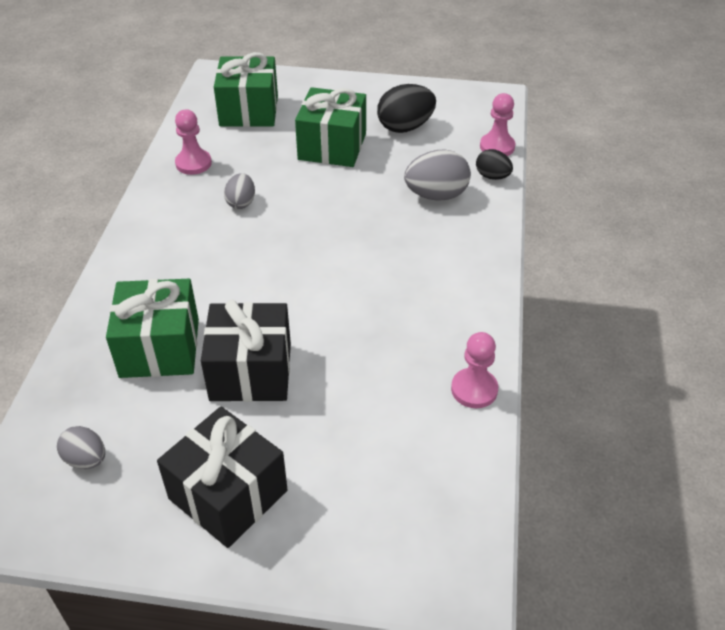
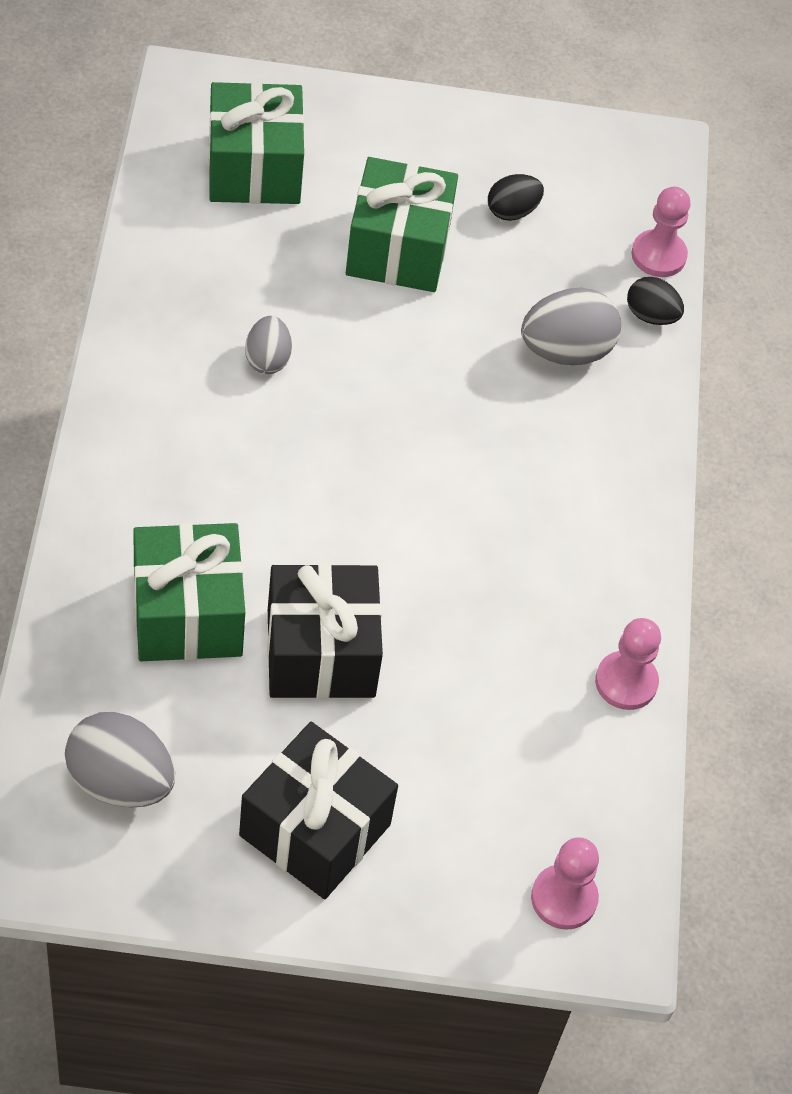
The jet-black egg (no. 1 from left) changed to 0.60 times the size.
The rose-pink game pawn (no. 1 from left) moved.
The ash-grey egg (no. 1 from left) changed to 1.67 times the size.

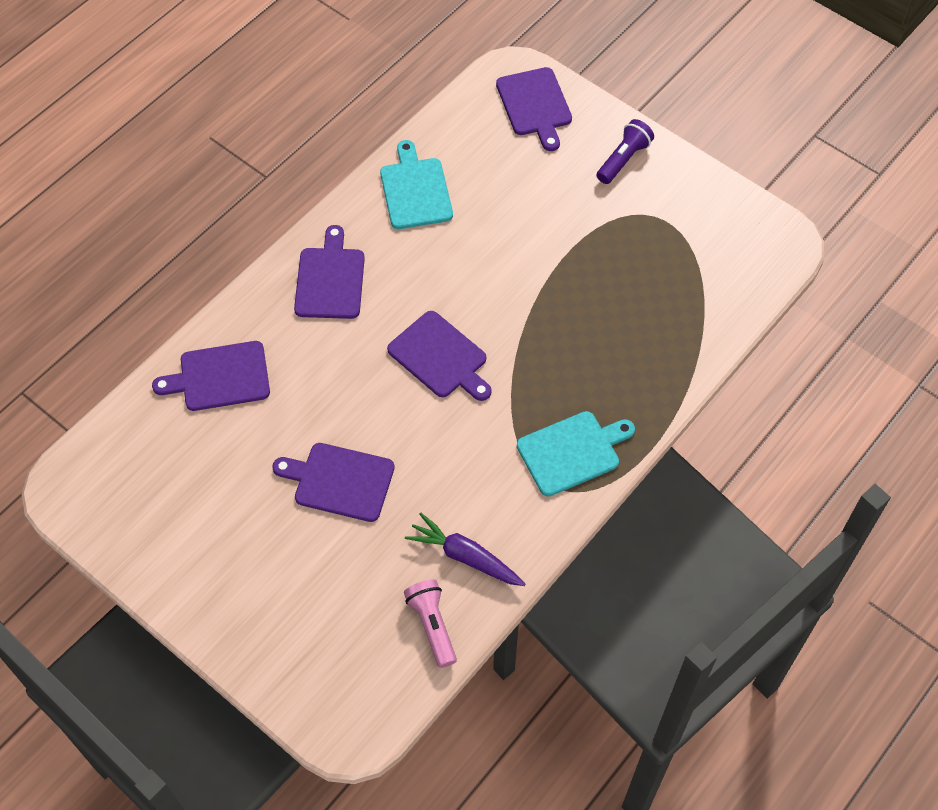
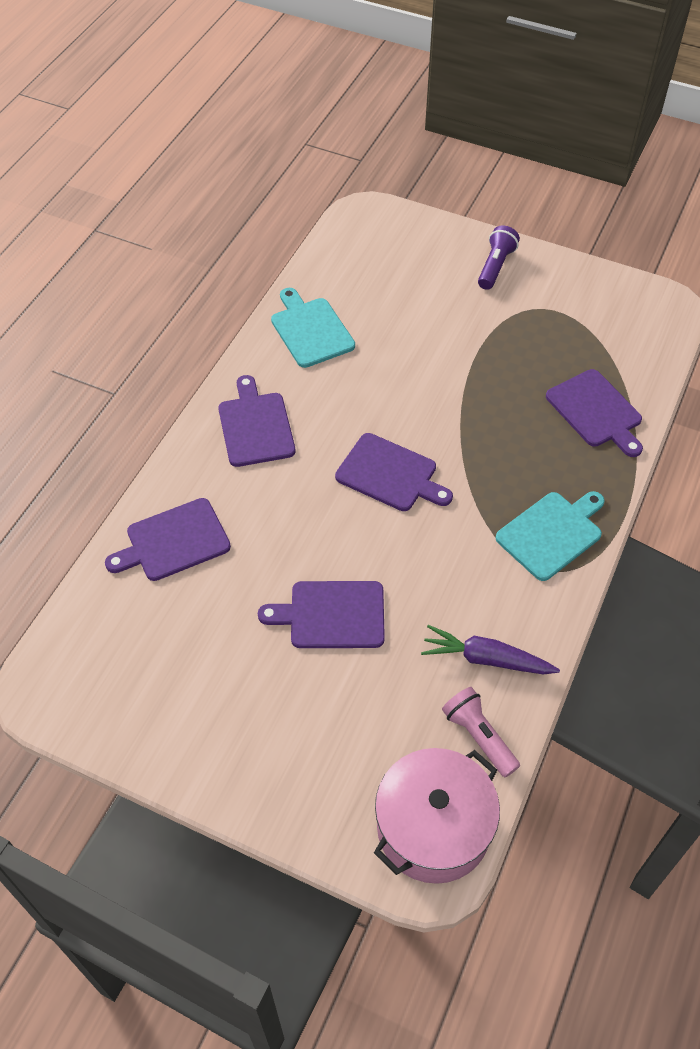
The purple chopping board (no. 5 from left) moved.
The rose-pink cooking pot appeared.

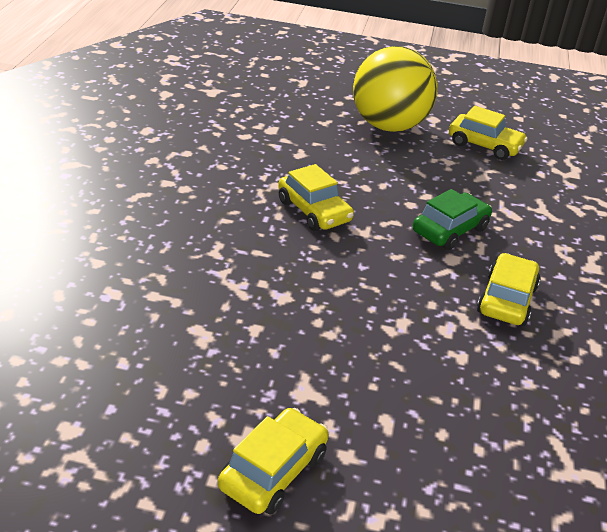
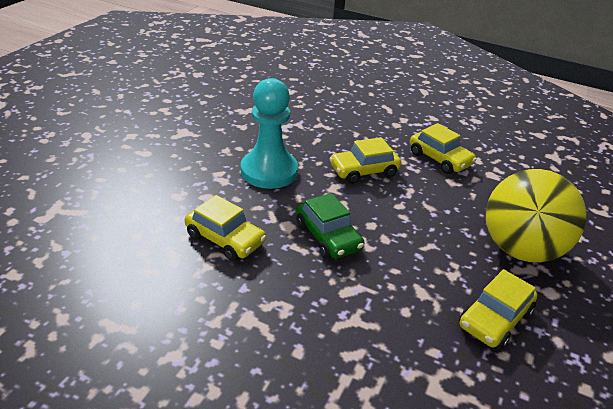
The golden toy car (no. 1 from left in the first image) moved.
The turquoise game pawn appeared.

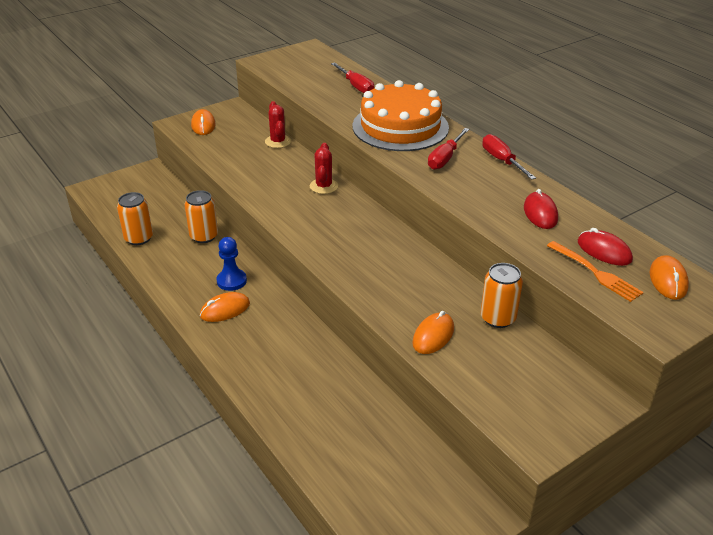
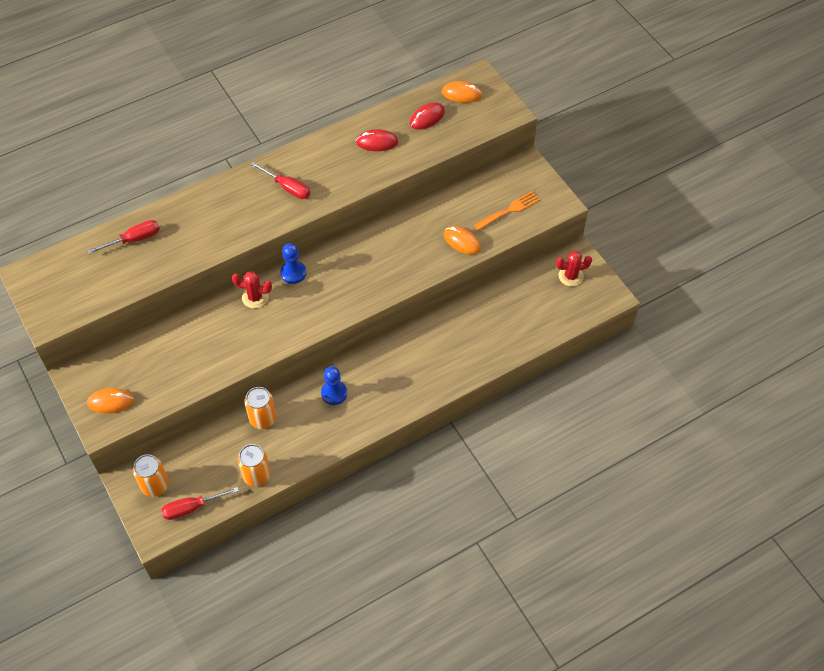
The orange cake disappeared.
The red cactus (no. 1 from left in the first image) moved.
The red flat screwdriver (no. 3 from left in the first image) moved.
The orange fork moved.
The orange tin (no. 3 from left in the first image) moved.
The orange PC mouse (no. 2 from left) disappeared.
The royal blue game pawn (no. 1 from left) appeared.

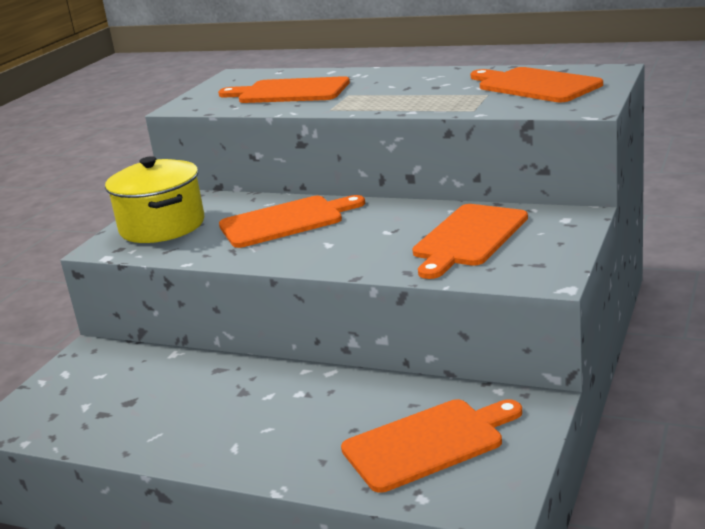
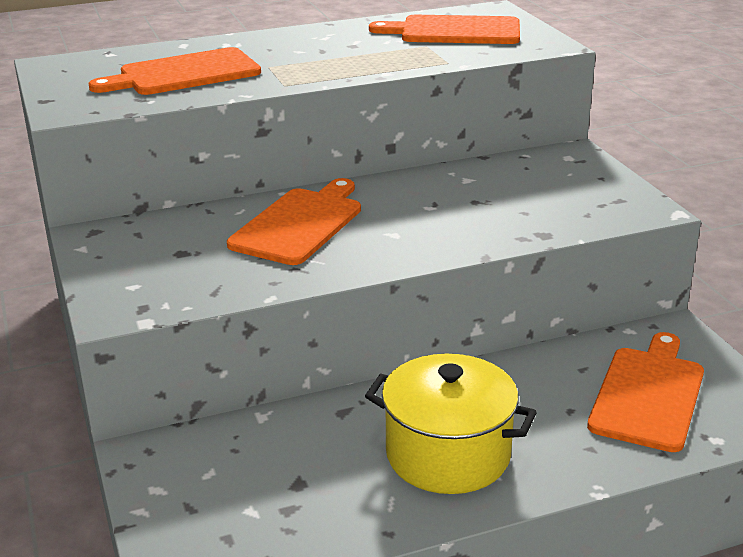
The golden cooking pot moved.
The orange chopping board (no. 4 from left) disappeared.

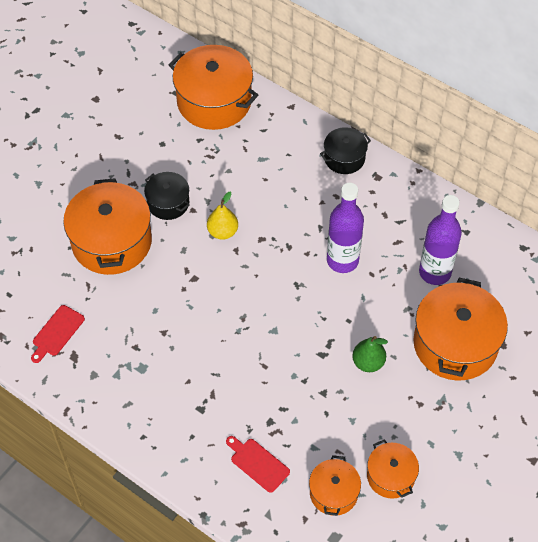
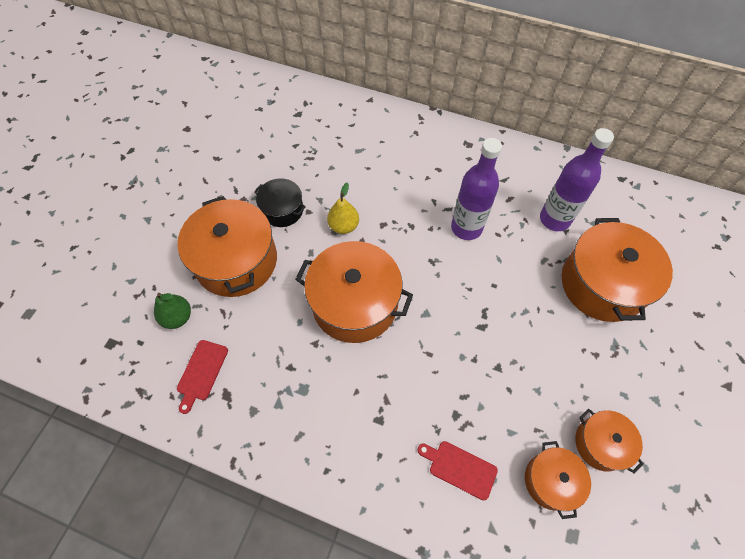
The orange cooking pot (no. 2 from left) moved.
The jet-black cooking pot (no. 2 from left) disappeared.
The leaf-green toy pear moved.

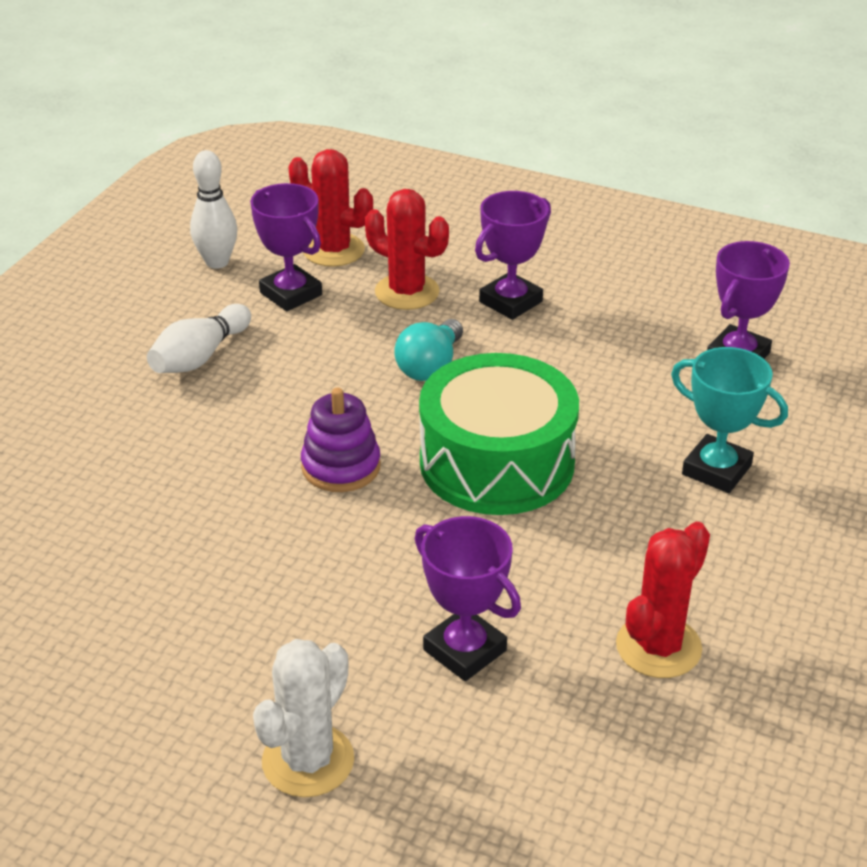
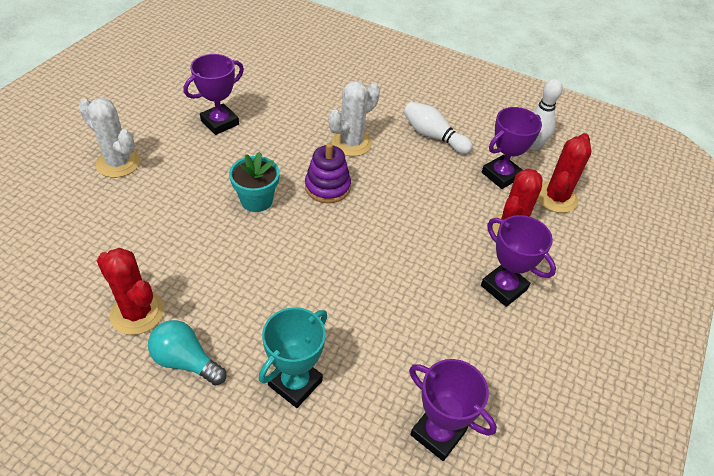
The turquoise bulb moved.
The leaf-green toy drum disappeared.
The purple trophy (no. 2 from left in the first image) moved.
The pure white cactus (no. 2 from left) appeared.
The turquoise potted plant appeared.

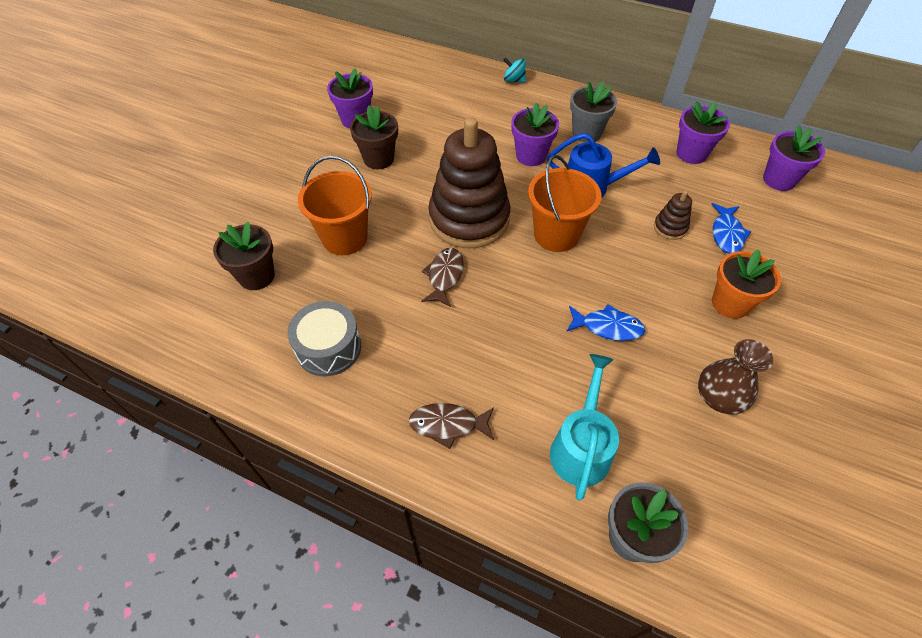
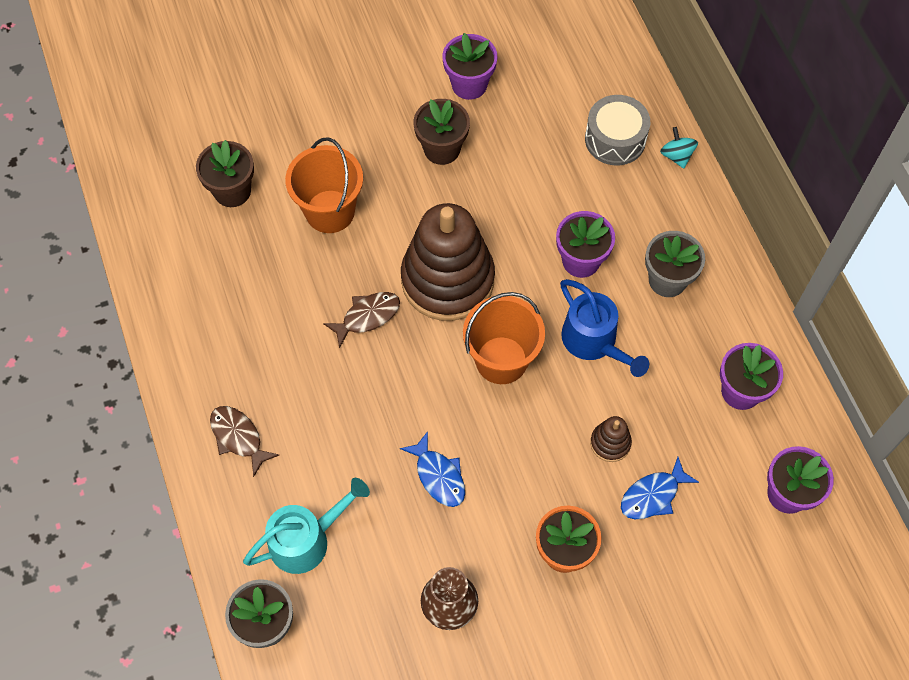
The ash-grey toy drum moved.

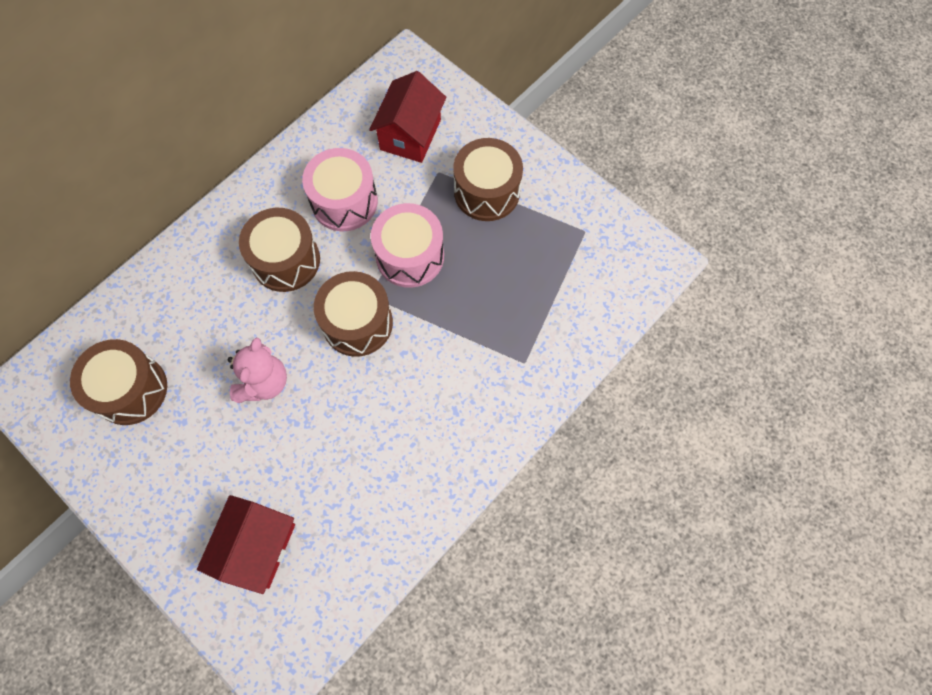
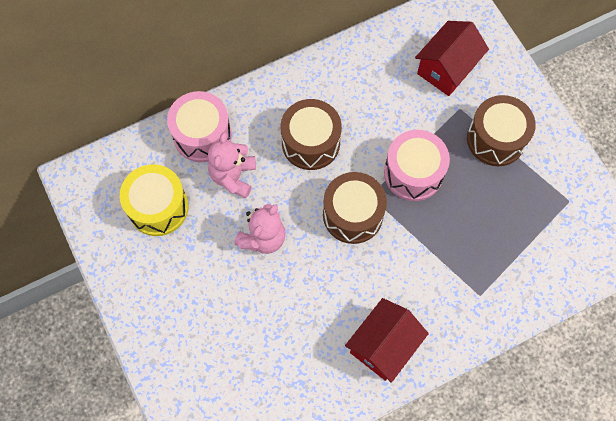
The rose-pink toy drum (no. 1 from left) moved.
The dark brown toy drum (no. 1 from left) became the golden toy drum.
The red toy house (no. 1 from left) moved.
The rose-pink stuffed bear (no. 1 from left) appeared.

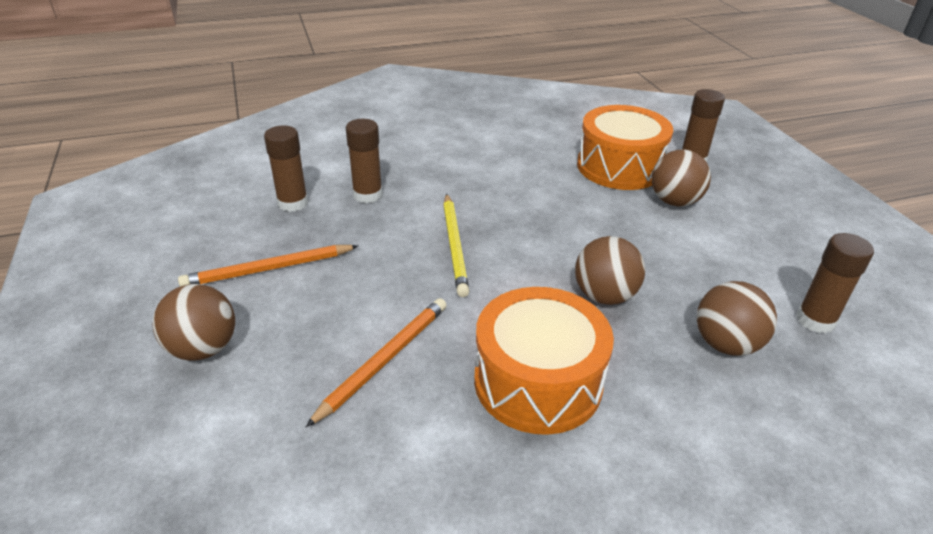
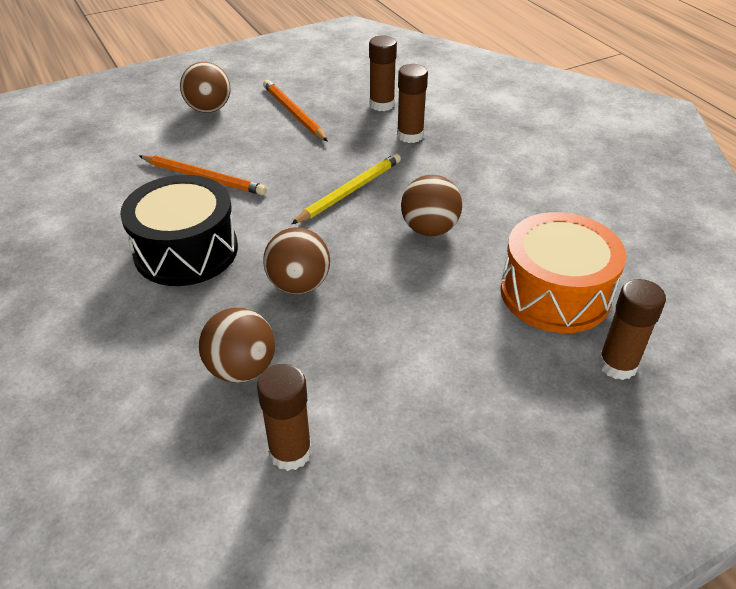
The dark brown play ball (no. 3 from left in the first image) moved.
The golden lead pencil turned 150 degrees clockwise.
The orange toy drum (no. 1 from left) became the jet-black toy drum.

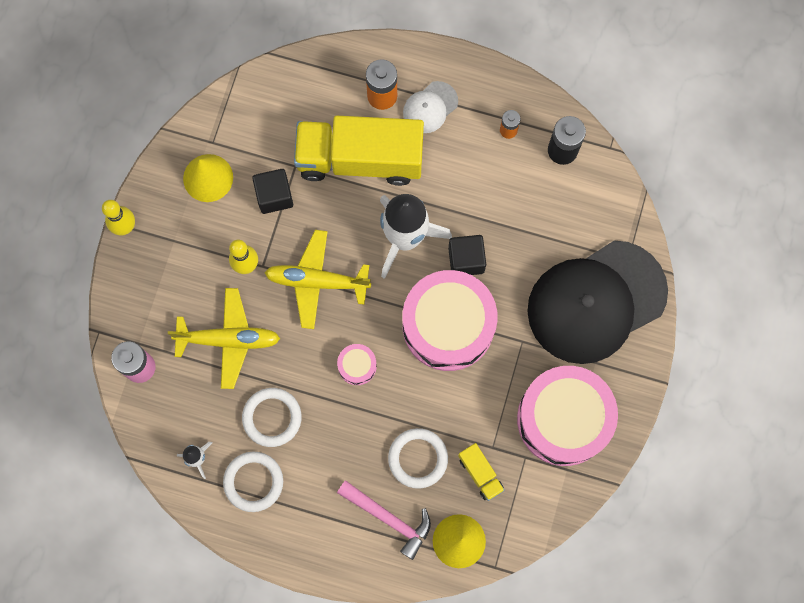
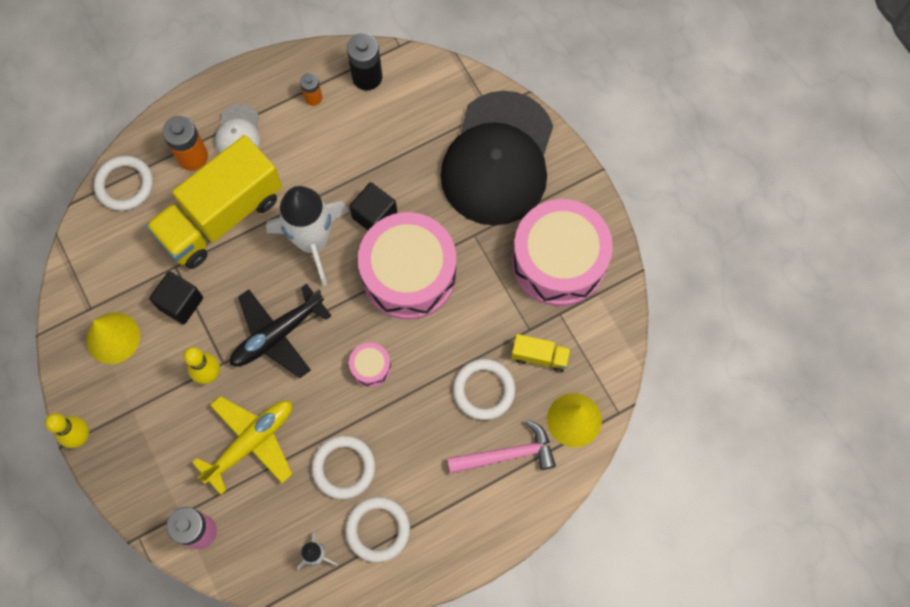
The golden plane (no. 2 from left) became the jet-black plane.
The pure white hoop (no. 1 from left) appeared.

